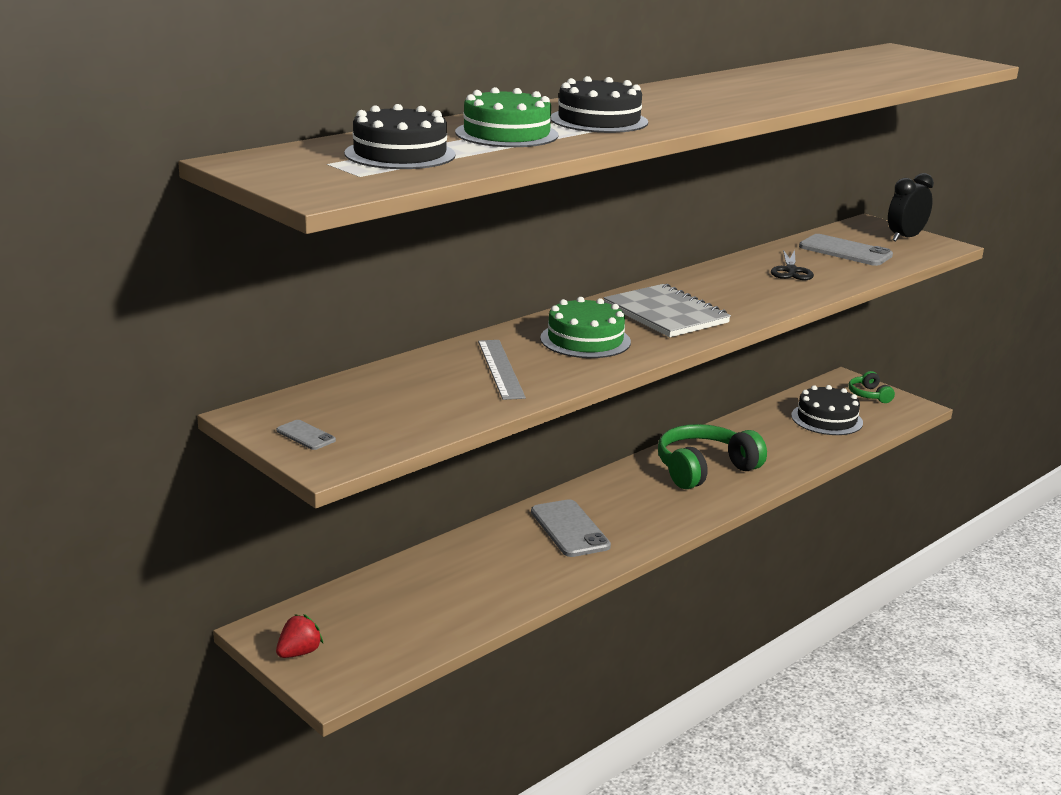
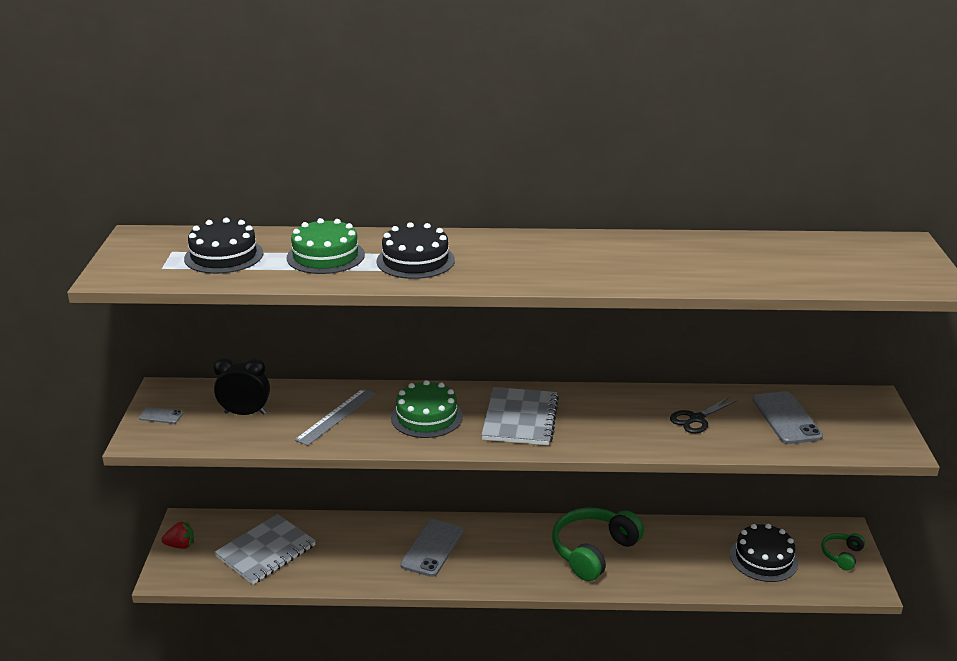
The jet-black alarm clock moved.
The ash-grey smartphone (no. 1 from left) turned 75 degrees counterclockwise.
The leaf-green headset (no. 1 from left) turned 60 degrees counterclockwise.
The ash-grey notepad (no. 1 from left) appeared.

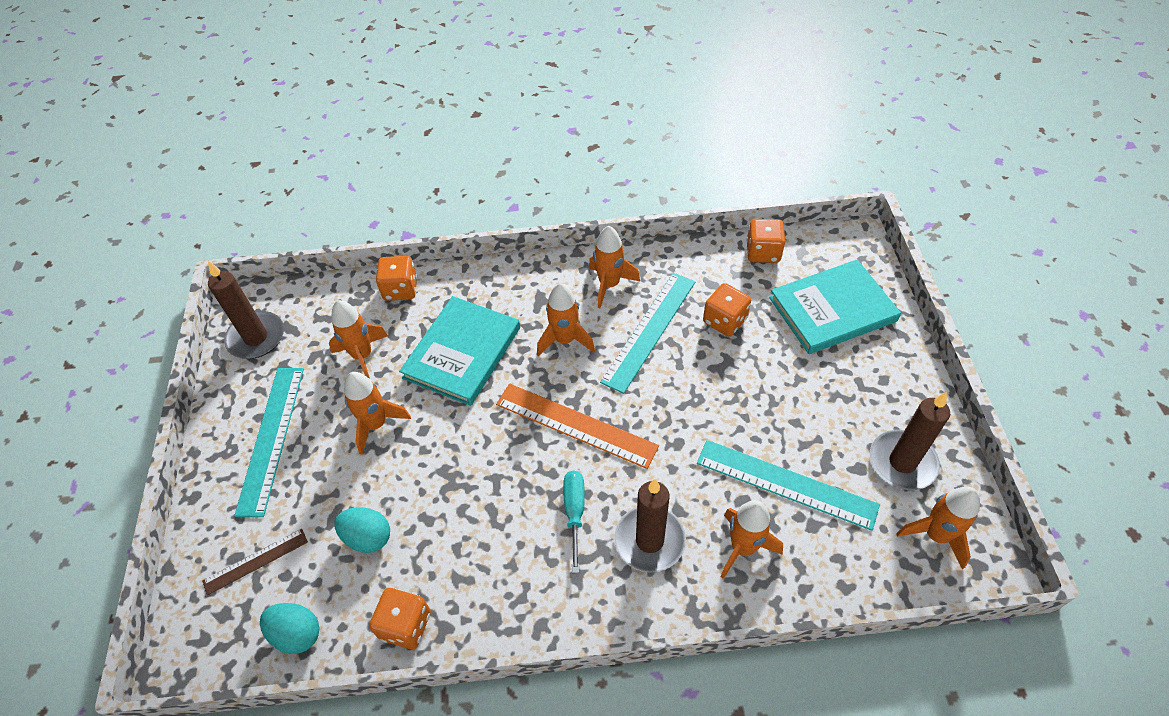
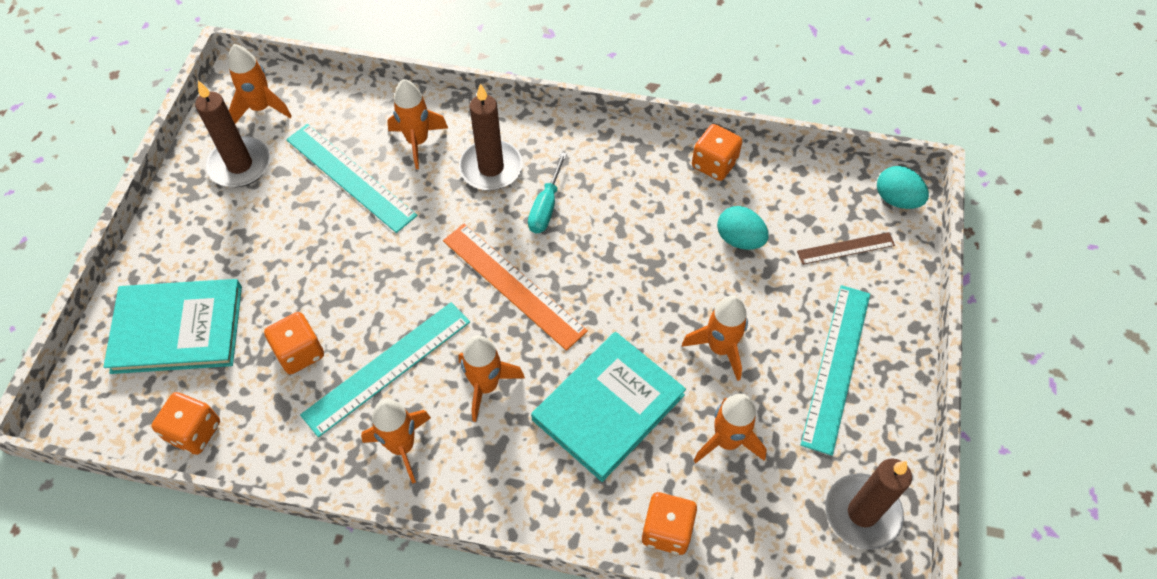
The turquoise egg (no. 1 from left in the first image) moved.

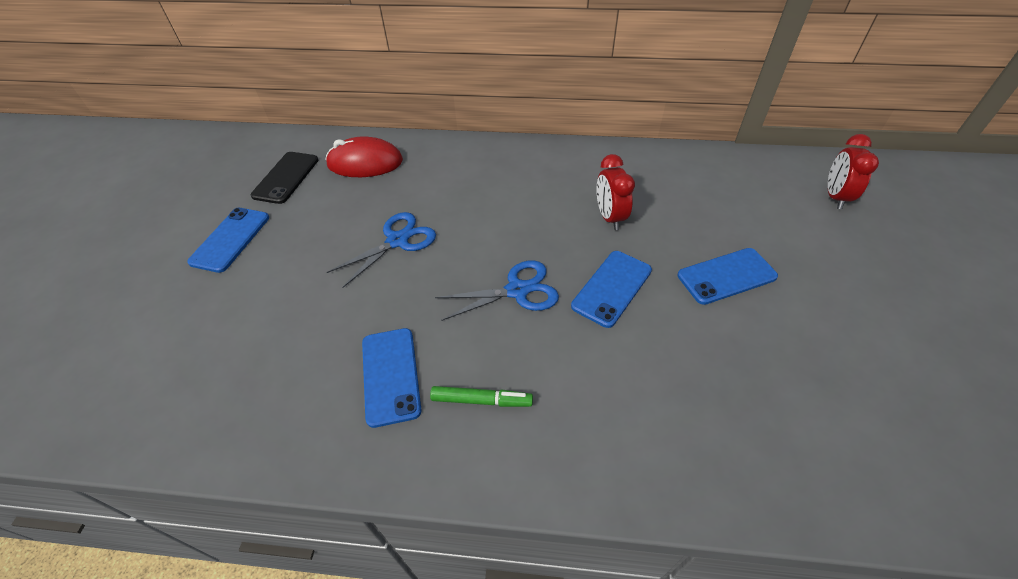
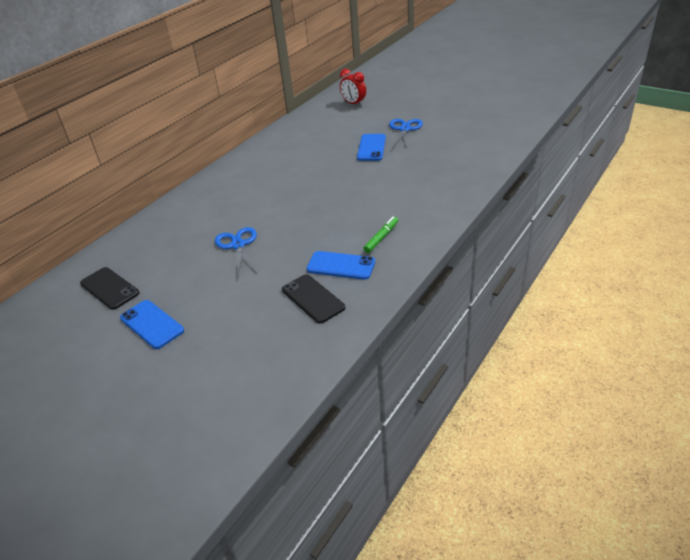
The red PC mouse disappeared.
The red alarm clock (no. 1 from left) disappeared.
The royal blue smartphone (no. 3 from left) disappeared.
The royal blue pair of scissors (no. 2 from left) moved.
The jet-black smartphone (no. 2 from left) appeared.

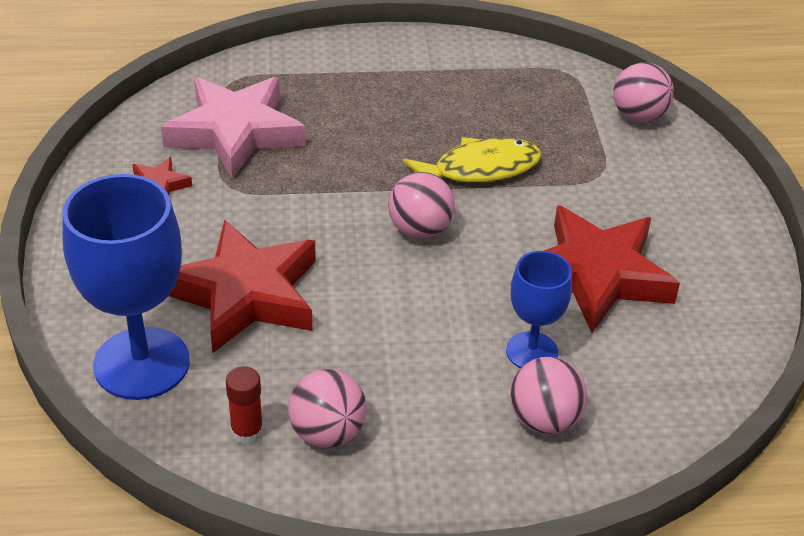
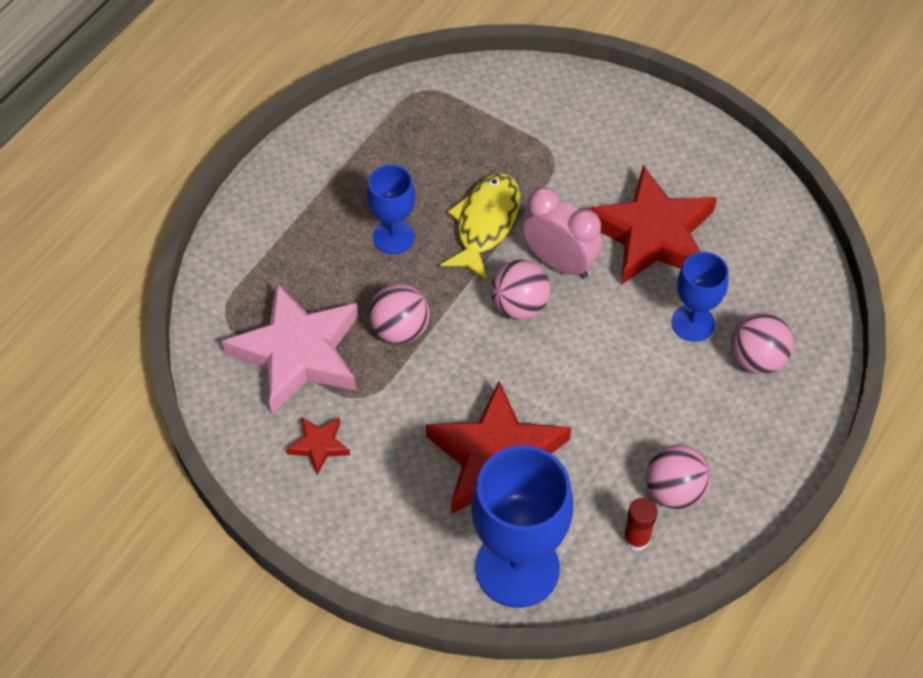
The rose-pink play ball (no. 4 from left in the first image) moved.
The royal blue wine glass (no. 1 from left) appeared.
The rose-pink alarm clock appeared.

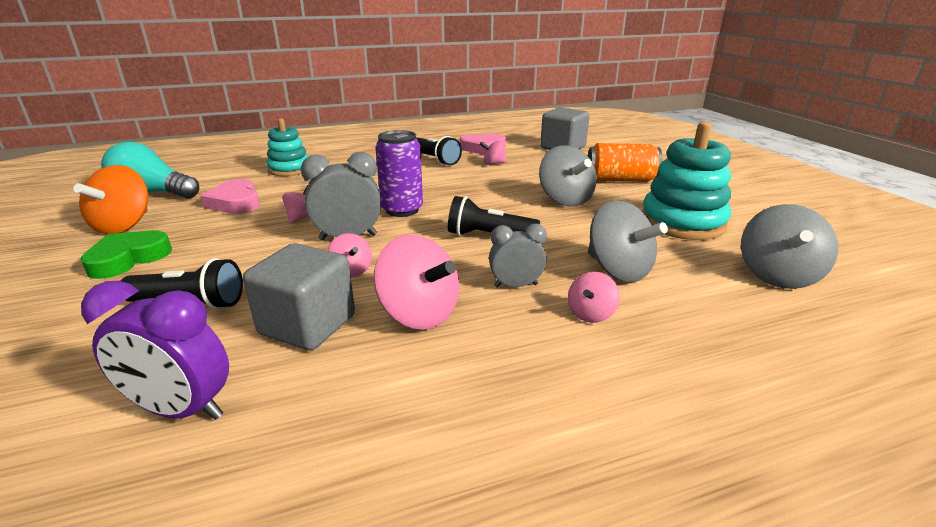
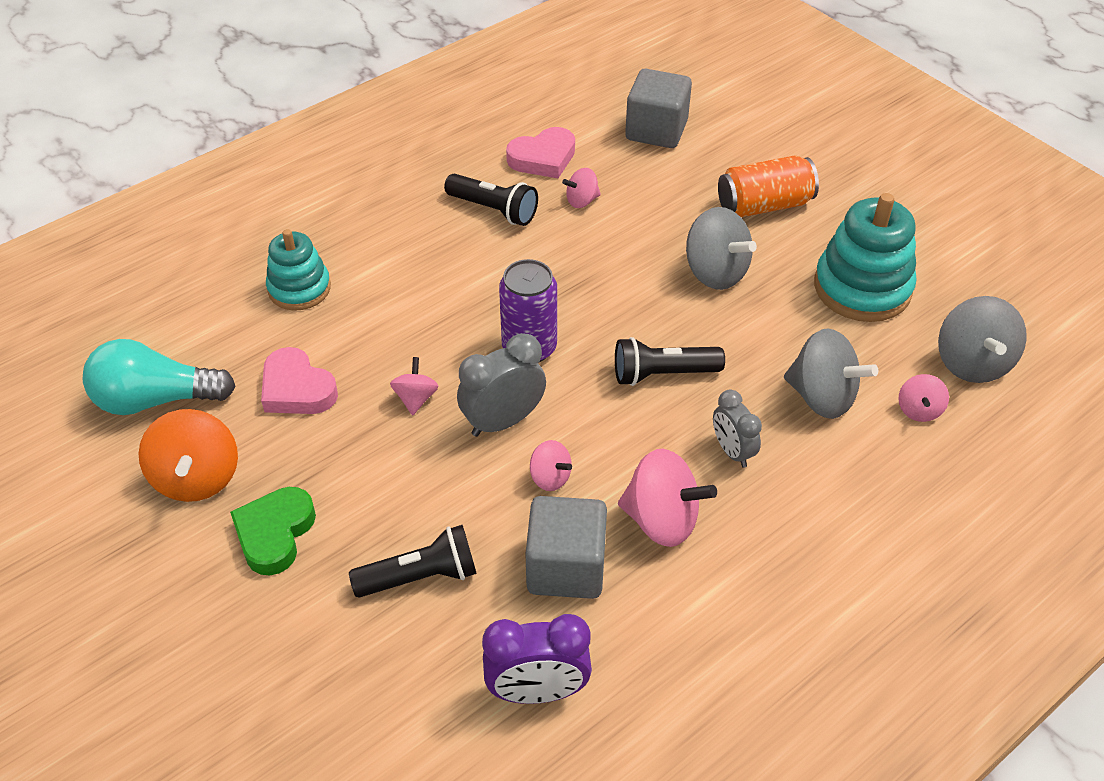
The ash-grey alarm clock (no. 2 from left) turned 90 degrees counterclockwise.
The rose-pink whirligig (no. 5 from left) moved.

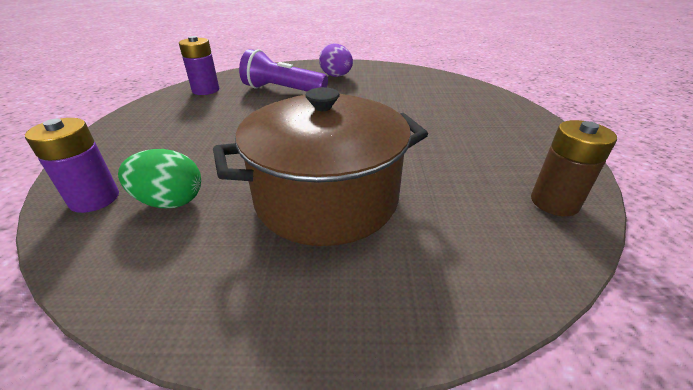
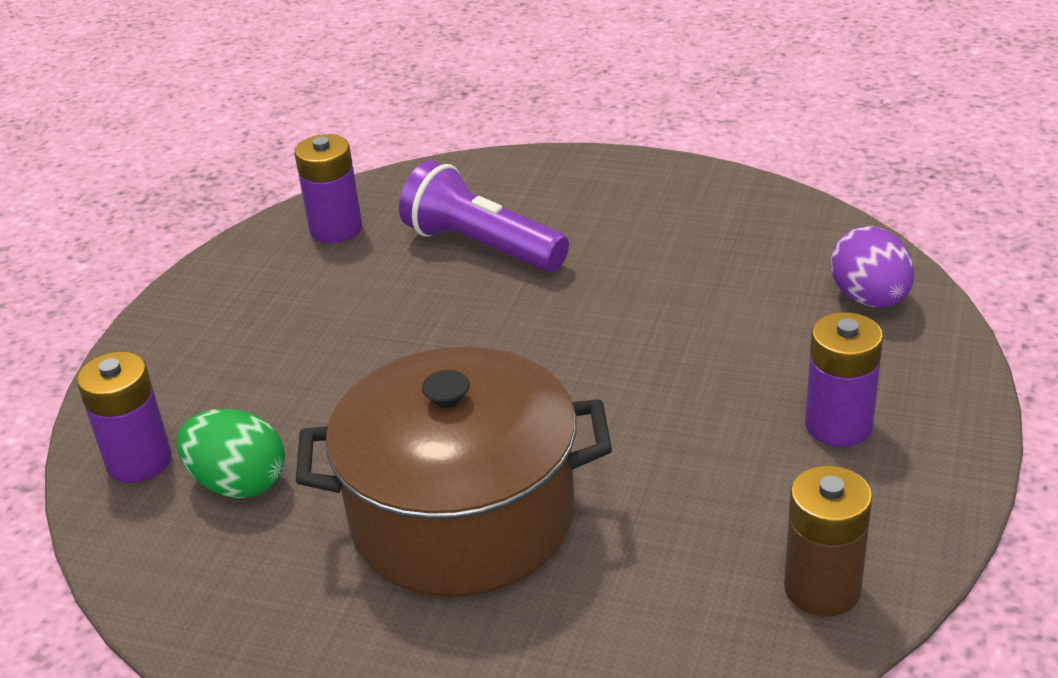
The purple egg moved.
The purple battery (no. 3 from left) appeared.

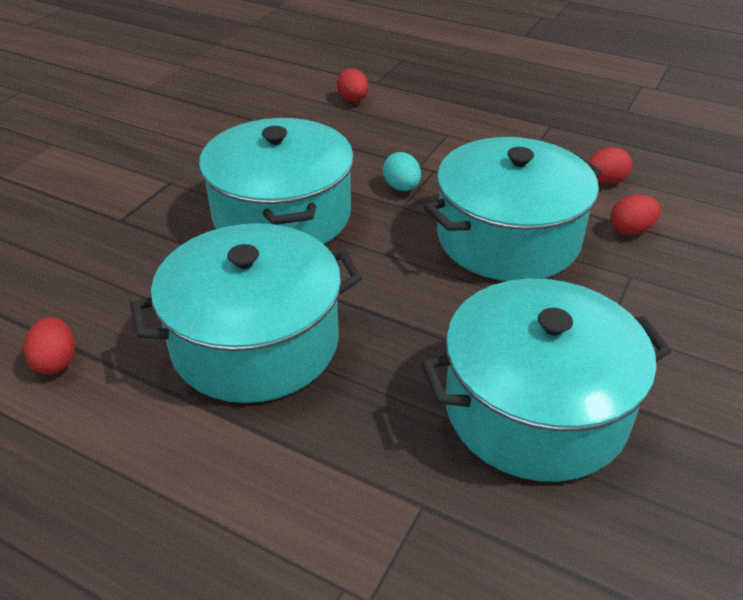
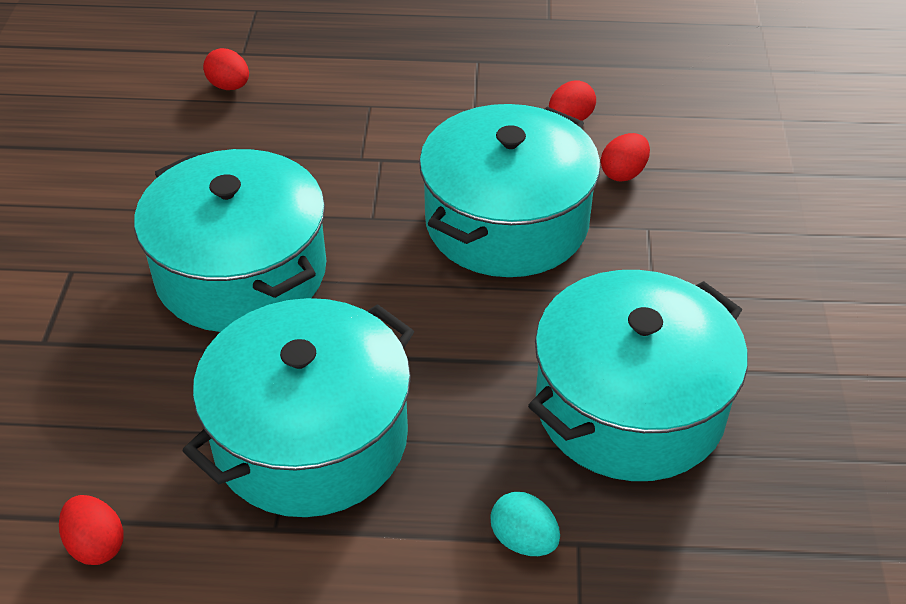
The turquoise egg moved.

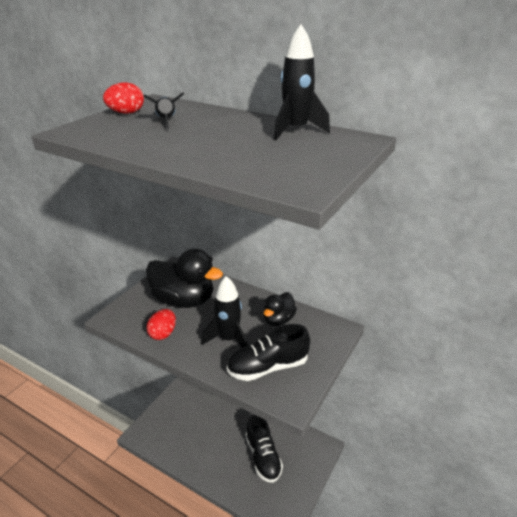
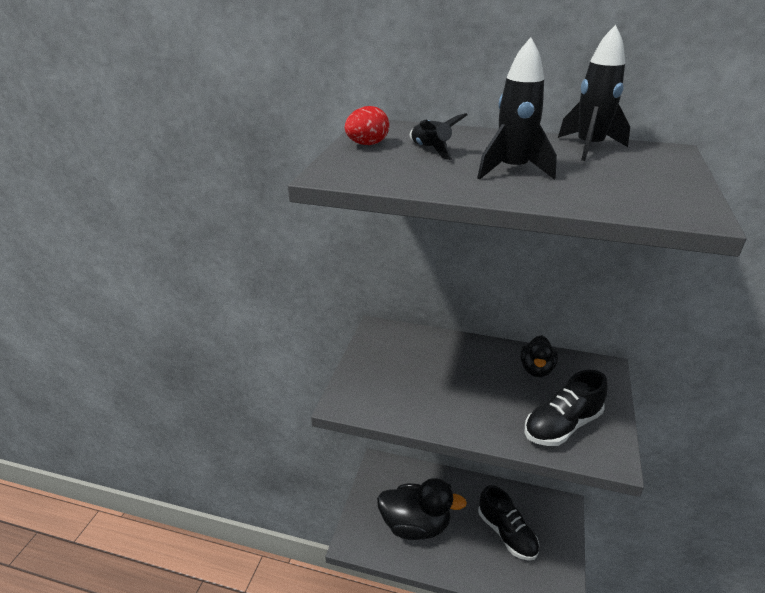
The jet-black toy duck (no. 1 from left) moved.
The jet-black spaceship (no. 2 from left) moved.
The red egg (no. 2 from left) disappeared.

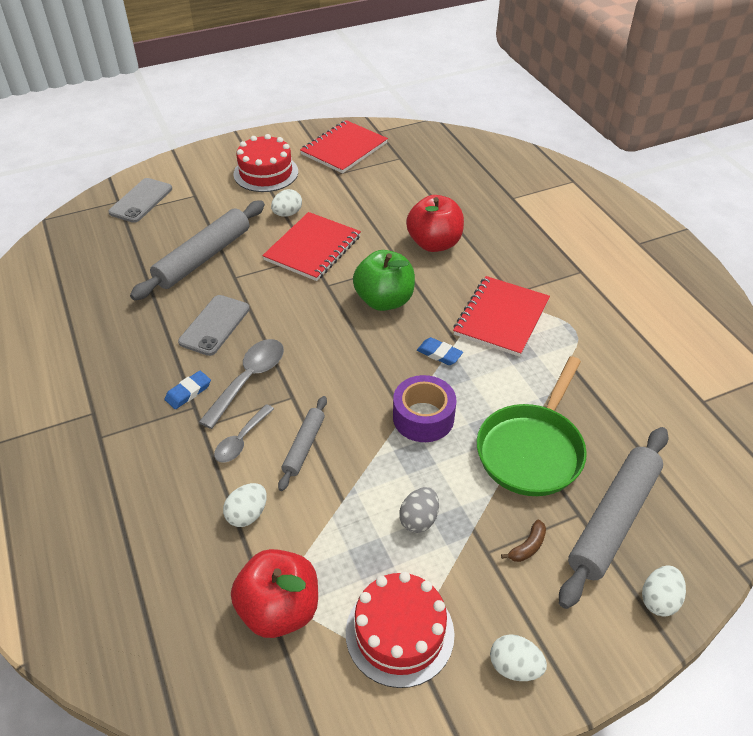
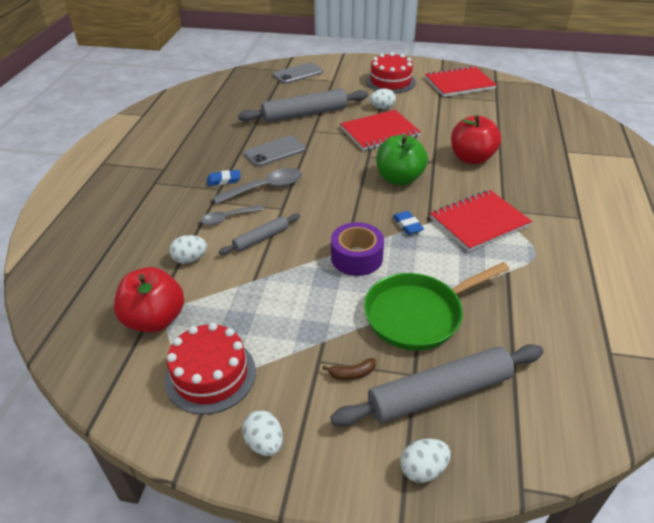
The ash-grey egg disappeared.

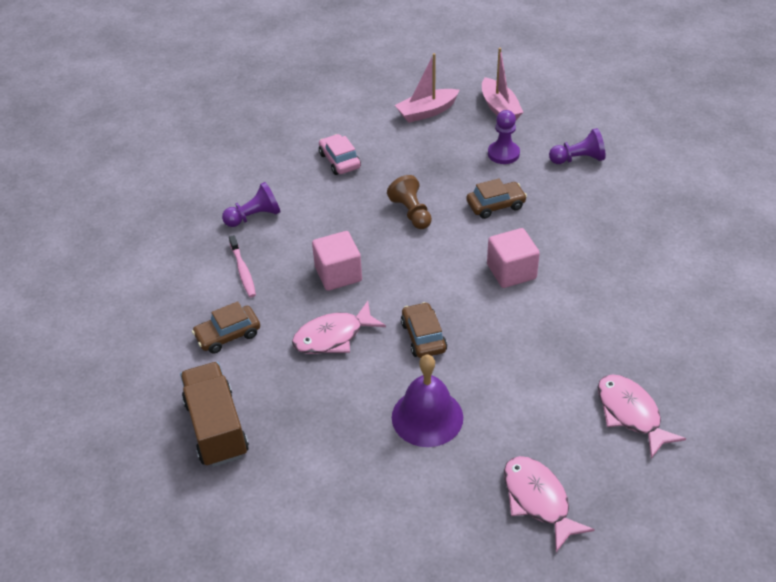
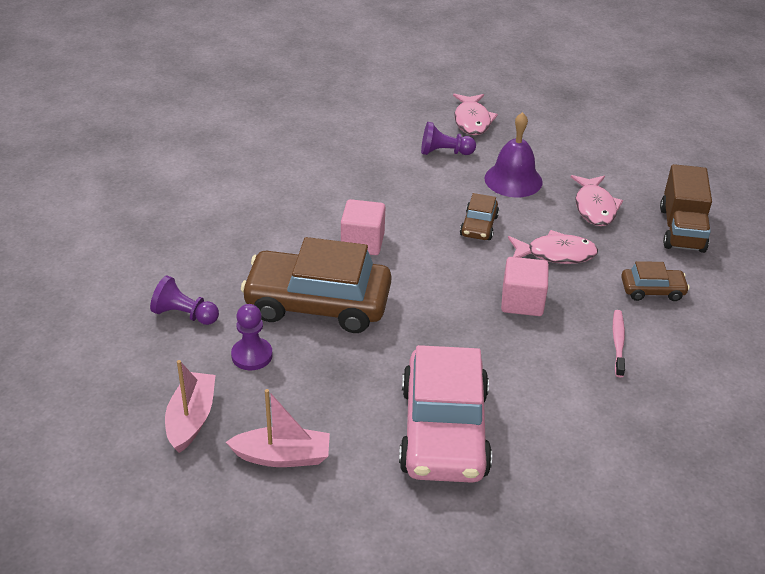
The rose-pink toy car changed to 2.17 times the size.
The dark brown game pawn disappeared.
The dark brown toy car (no. 3 from left in the first image) changed to 2.17 times the size.
The purple game pawn (no. 1 from left in the first image) moved.
The rose-pink fish (no. 3 from left) moved.

